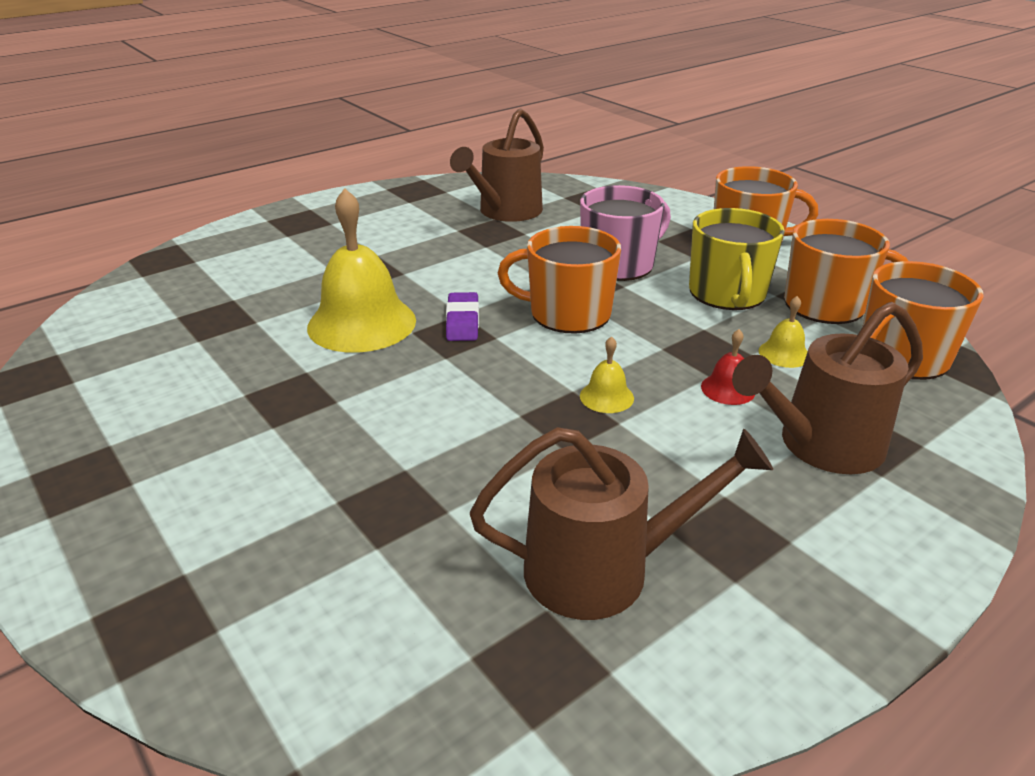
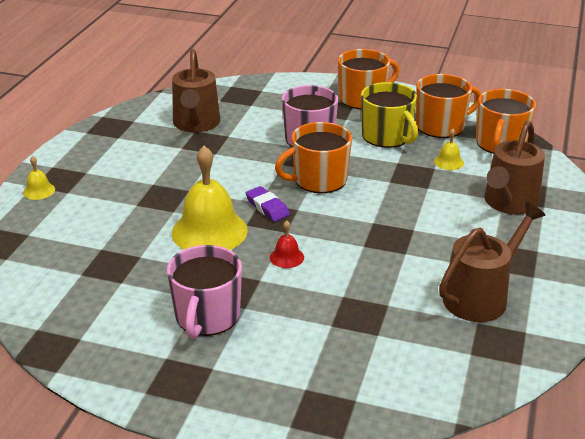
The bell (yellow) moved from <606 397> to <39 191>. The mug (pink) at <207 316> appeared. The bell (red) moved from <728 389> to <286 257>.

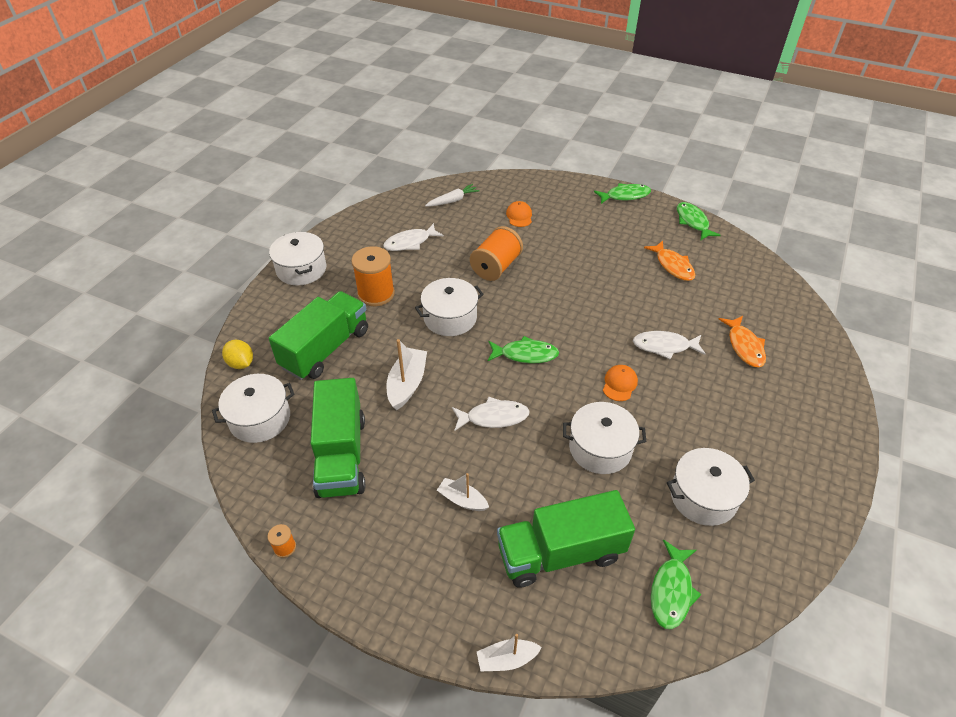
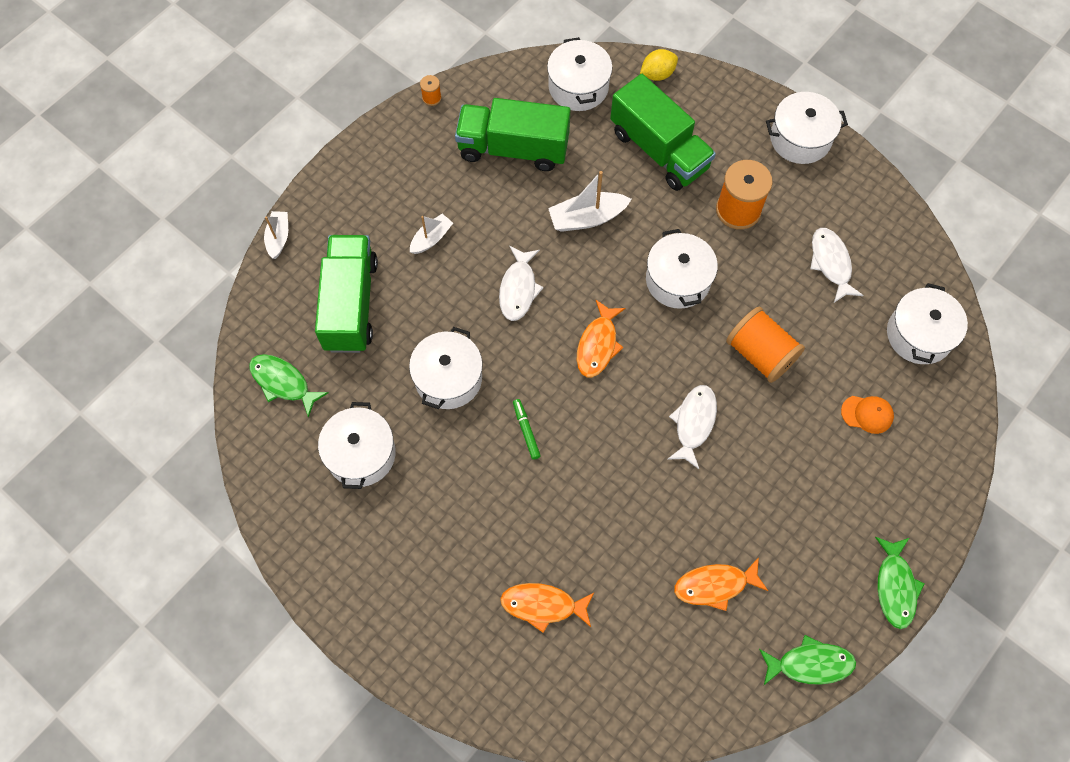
The cap (orange) at <619 384> was replaced by the marker (green) at <526 430>. The boat (white) at <407 384> turned 135 degrees clockwise. The fish (green) at <525 354> became the fish (orange) at <598 345>. The fish (white) moved from <664 346> to <694 423>. The carrot (white) at <452 200> was replaced by the pot (white) at <919 334>.

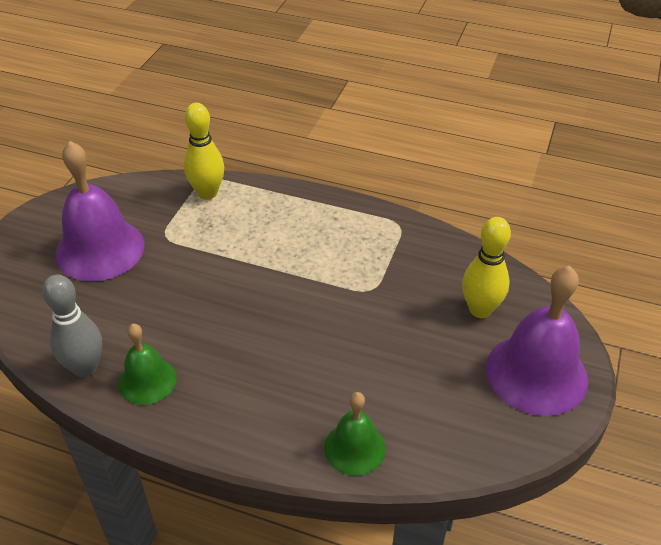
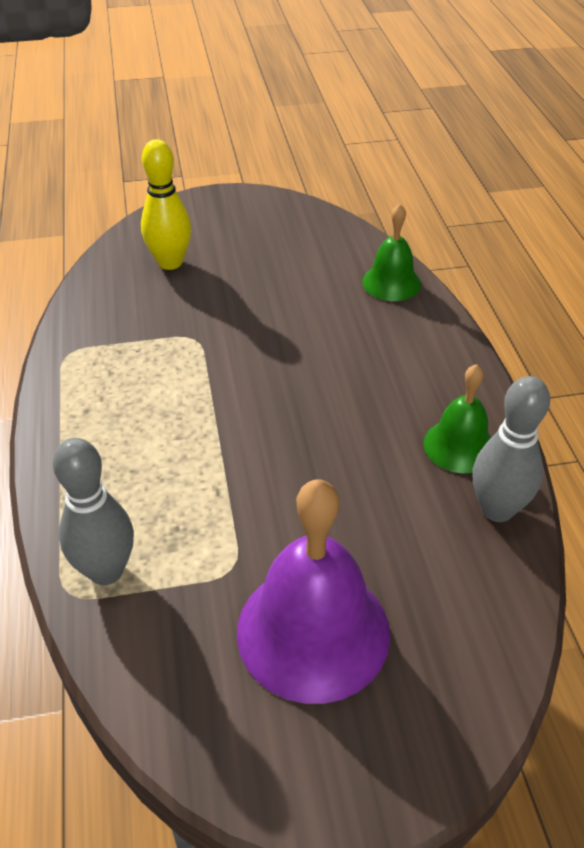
The bowling pin (yellow) at <207 193> became the bowling pin (grey) at <106 571>. The bell (purple) at <536 373> disappeared.

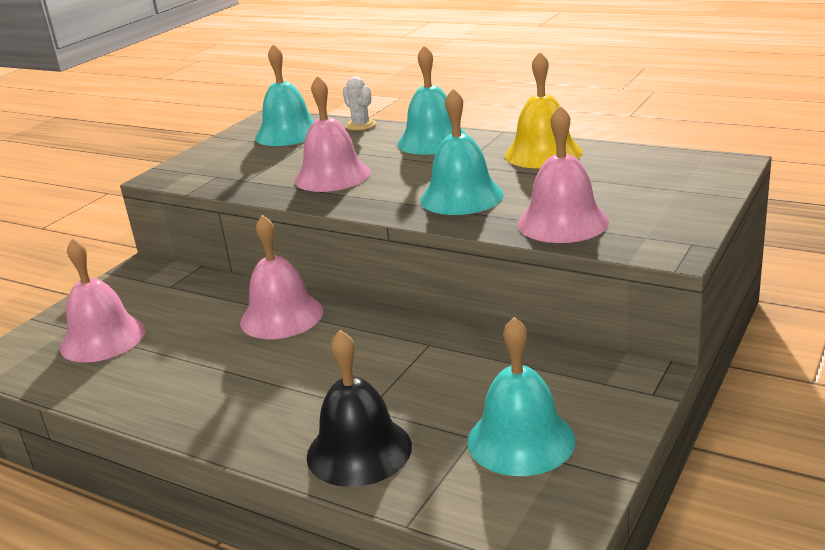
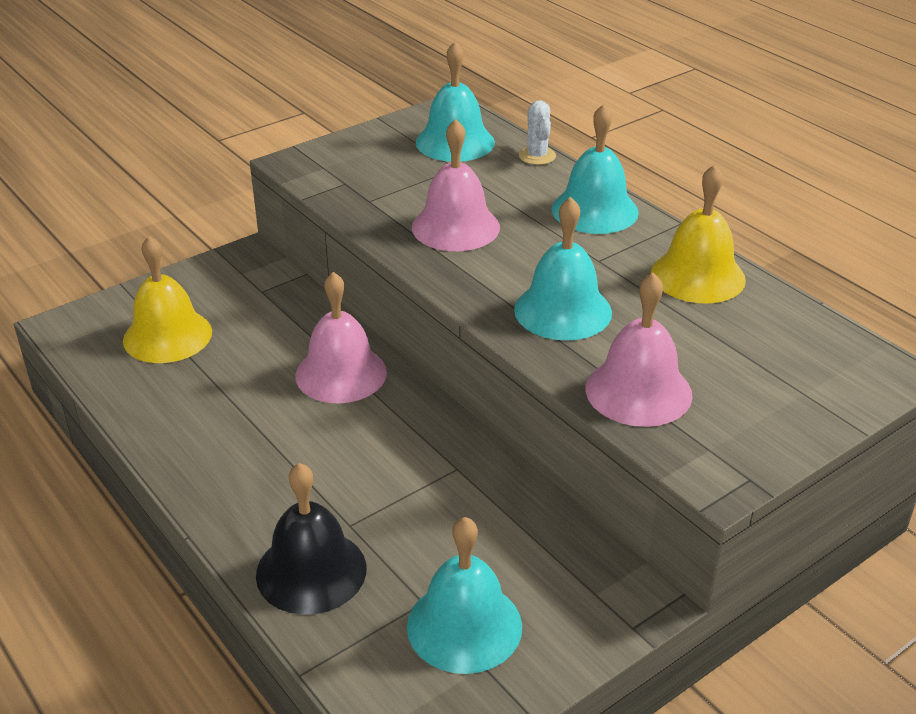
The bell (pink) at <103 338> became the bell (yellow) at <167 336>.

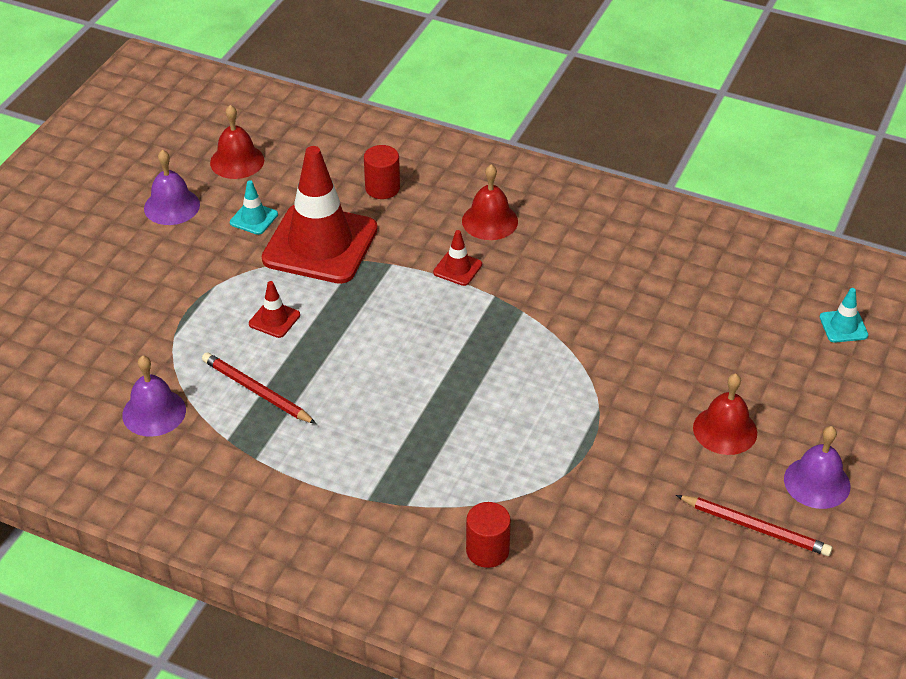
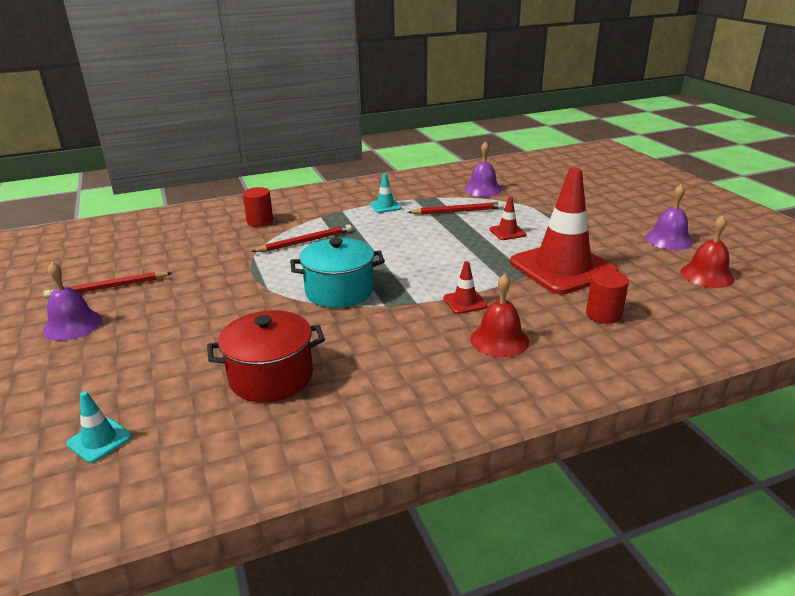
The pot (red) at <271 377> appeared. The pencil (red) at <305 242> appeared. The pot (turquoise) at <339 291> appeared. The traffic cone (turquoise) moved from <254 218> to <385 206>. The bell (red) at <725 430> disappeared.

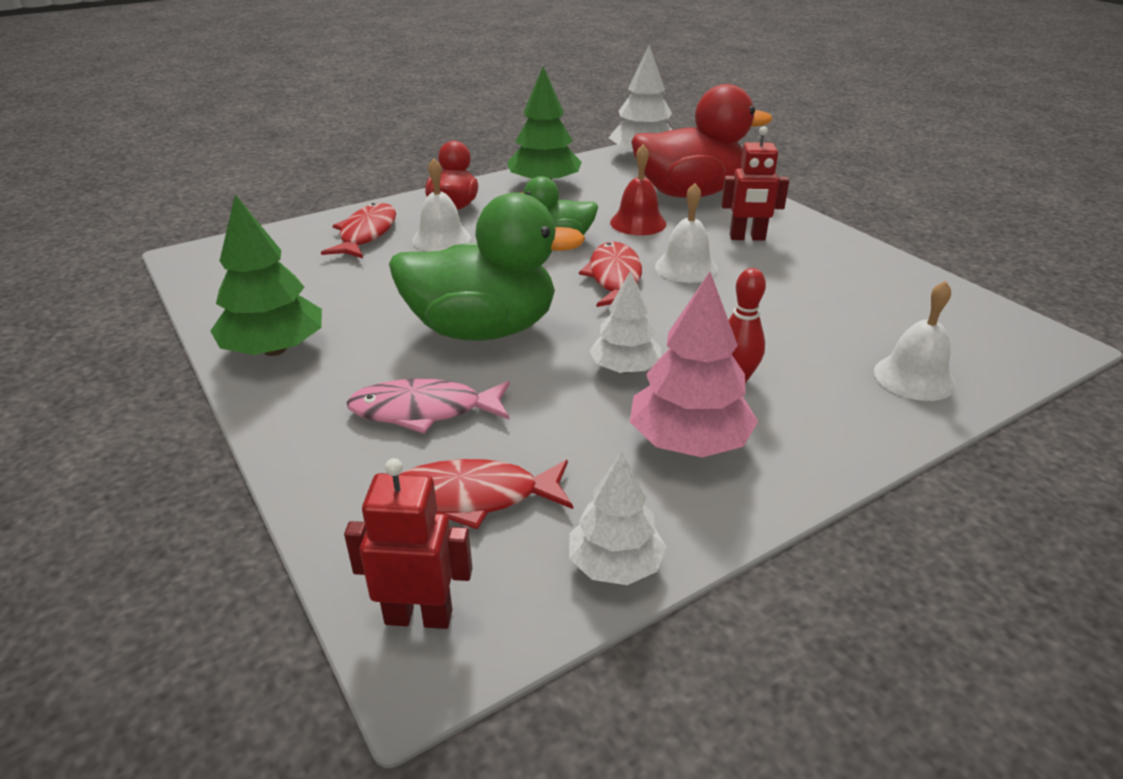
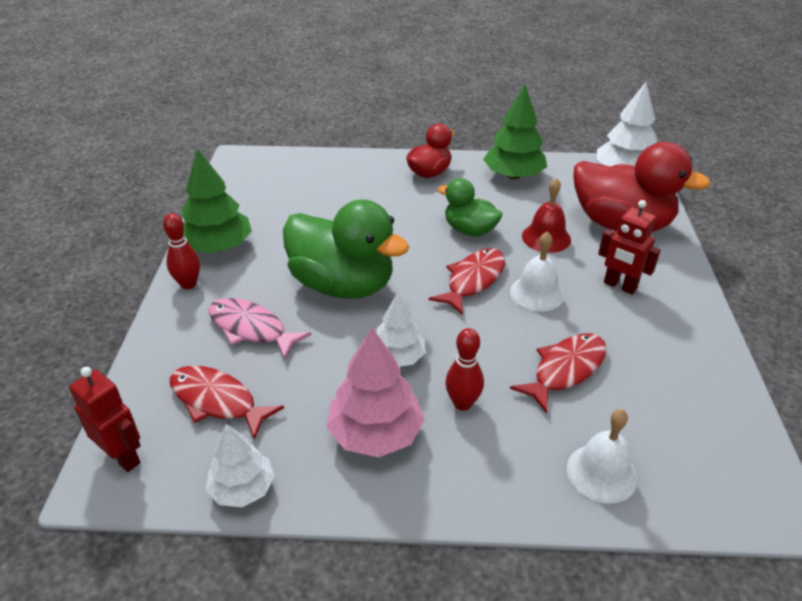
The bowling pin (red) at <188 284> appeared. The fish (red) moved from <366 234> to <565 370>. The bell (white) at <441 239> disappeared.

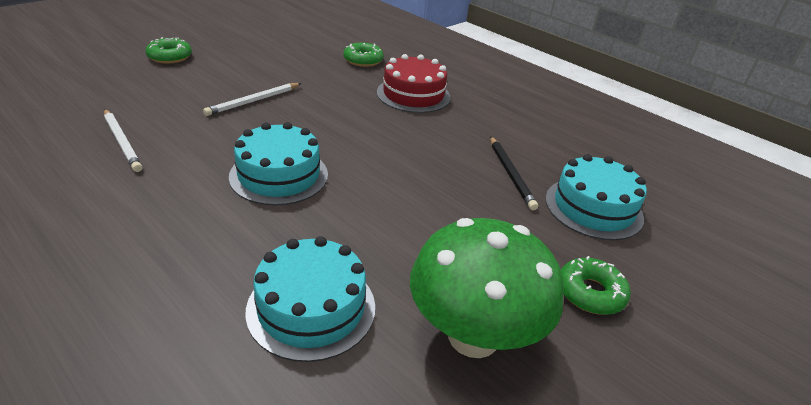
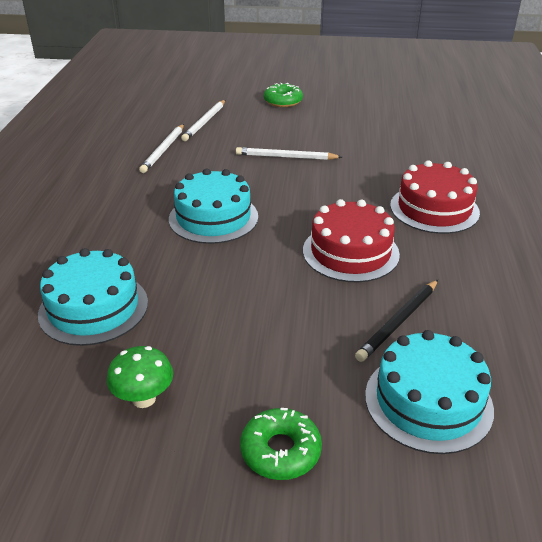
The mushroom (green) at <473 336> changed to 0.47 times the size. The pencil (white) at <204 122> appeared. The cake (red) at <350 252> appeared. The donut (green) at <363 60> disappeared.

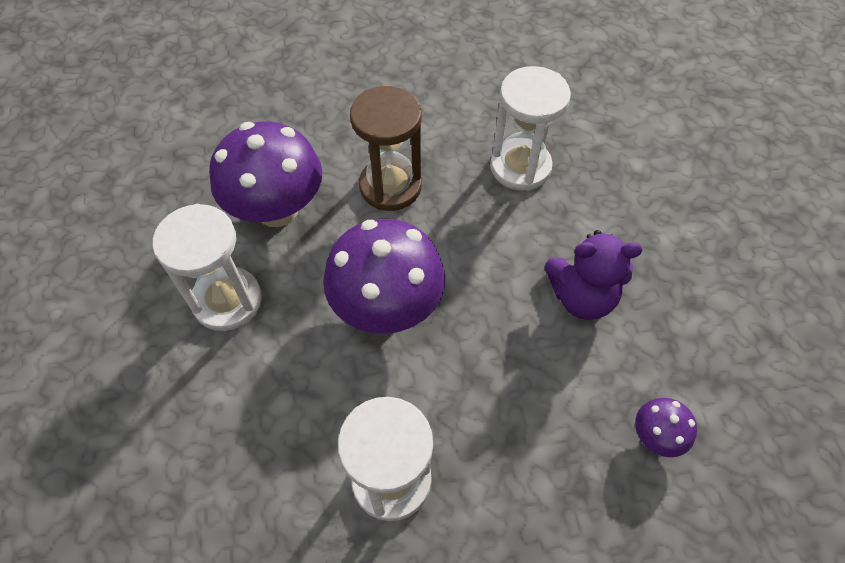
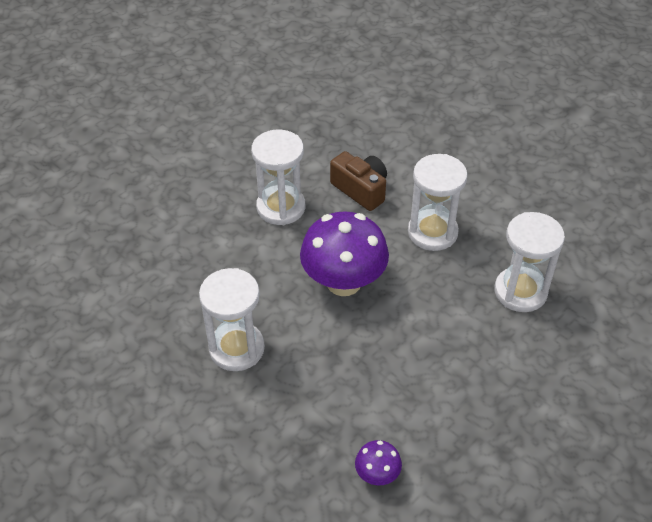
The mushroom (purple) at <277 209> was replaced by the camera (brown) at <361 190>. The hourglass (brown) at <390 186> became the hourglass (white) at <432 232>. The teddy bear (purple) at <581 297> disappeared.

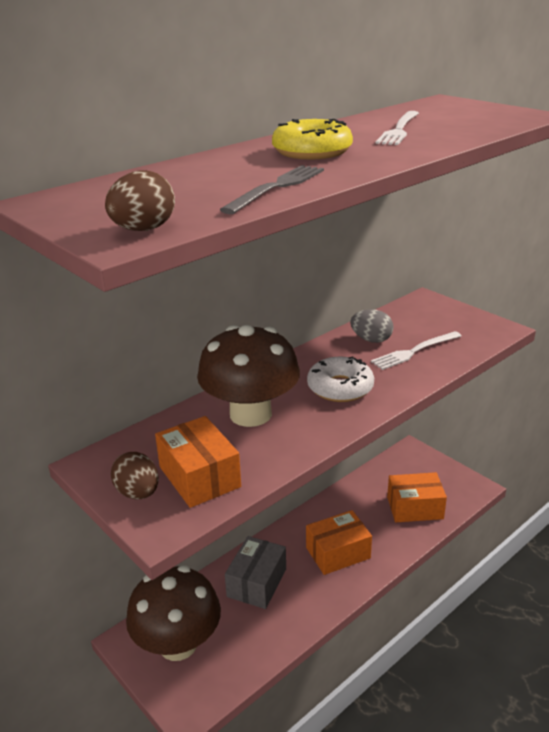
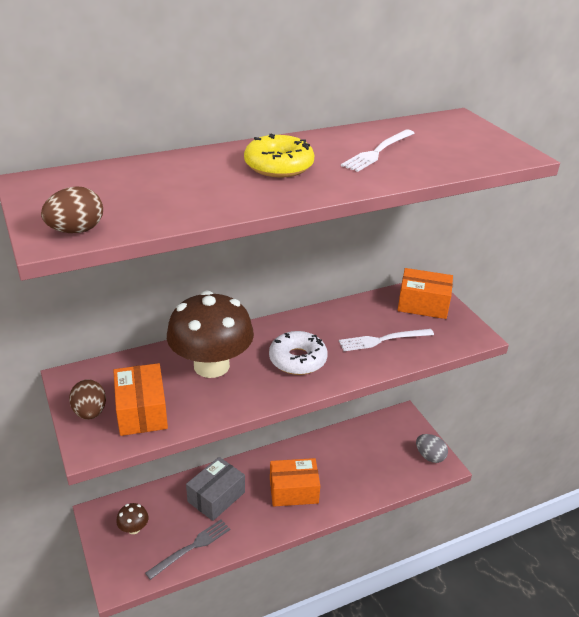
The mushroom (brown) at <178 644> changed to 0.42 times the size. The fork (grey) moved from <277 187> to <191 547>. The box (orange) moved from <415 508> to <423 304>. The egg (grey) moved from <371 340> to <430 456>.

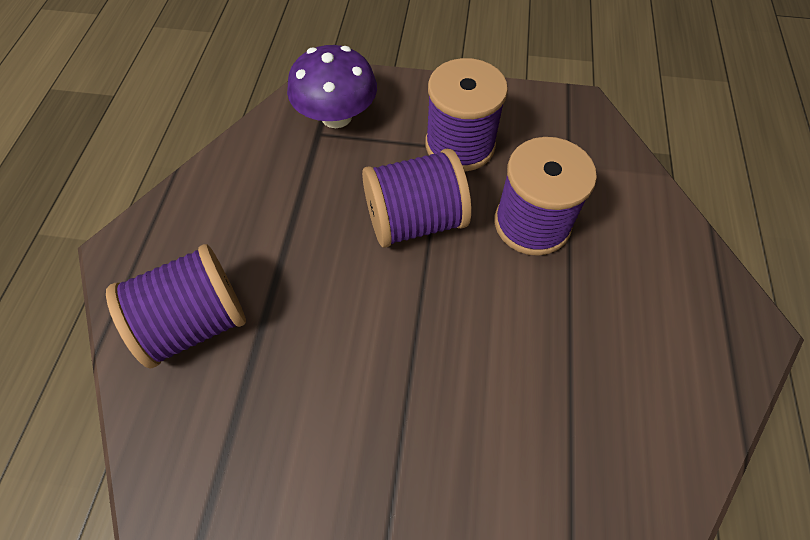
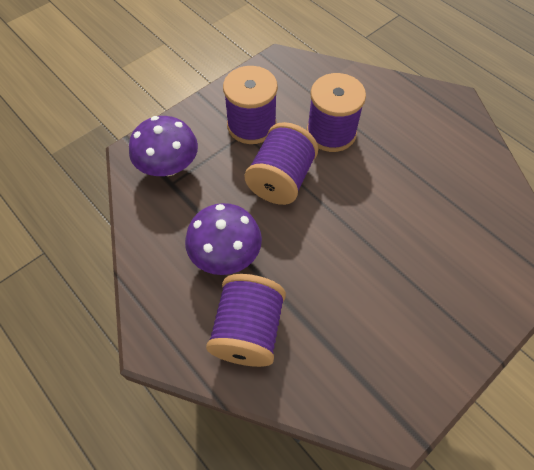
The mushroom (purple) at <226 254> appeared.

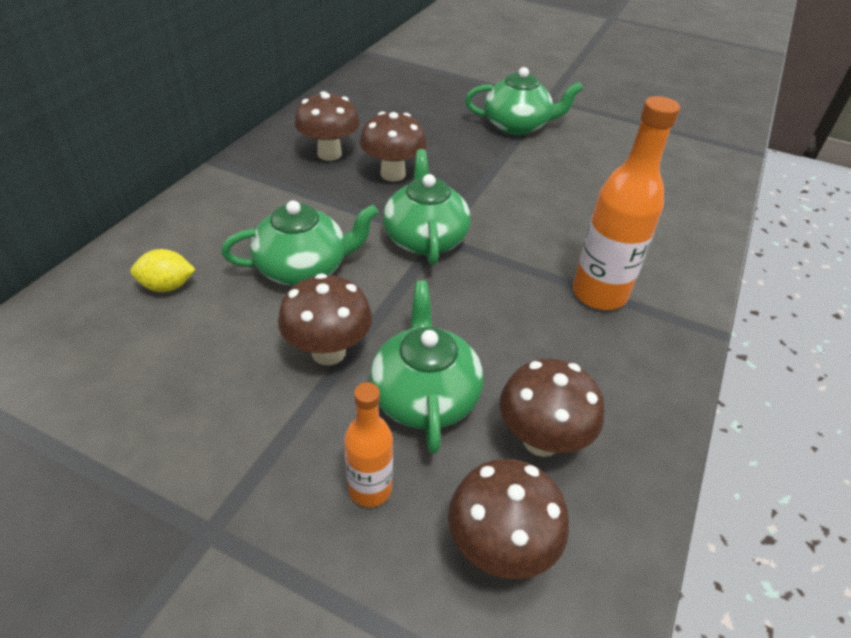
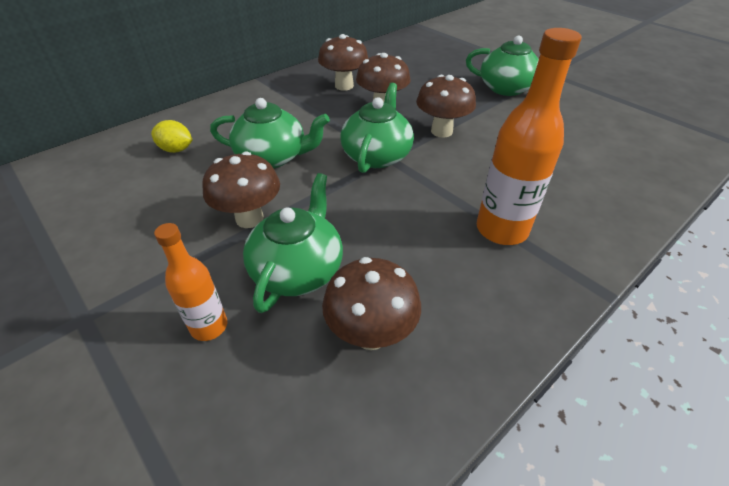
The mushroom (brown) moved from <499 548> to <441 131>.

